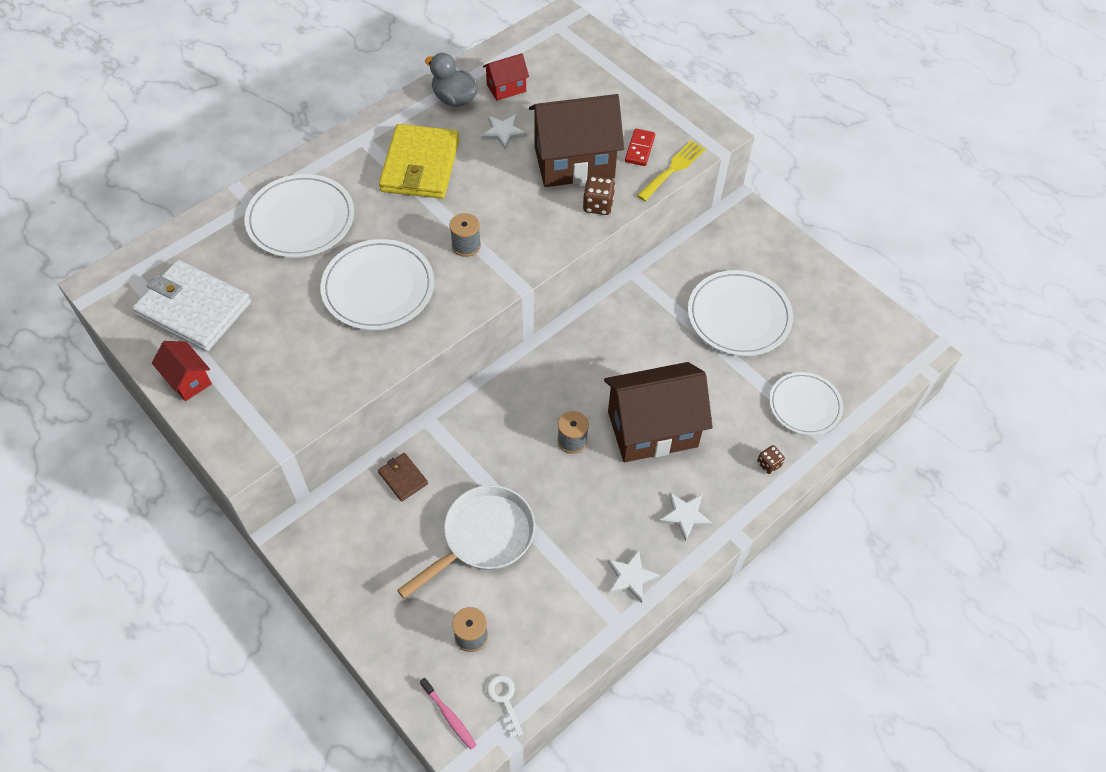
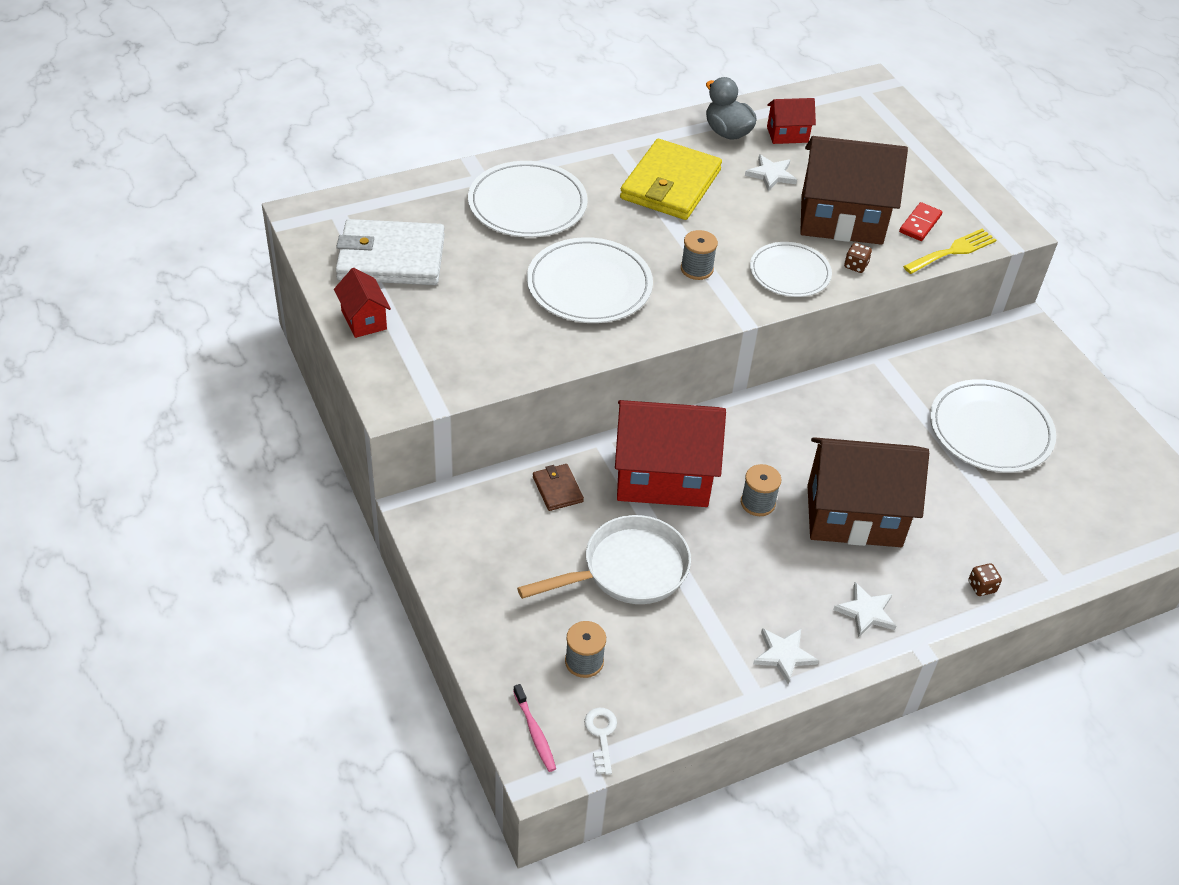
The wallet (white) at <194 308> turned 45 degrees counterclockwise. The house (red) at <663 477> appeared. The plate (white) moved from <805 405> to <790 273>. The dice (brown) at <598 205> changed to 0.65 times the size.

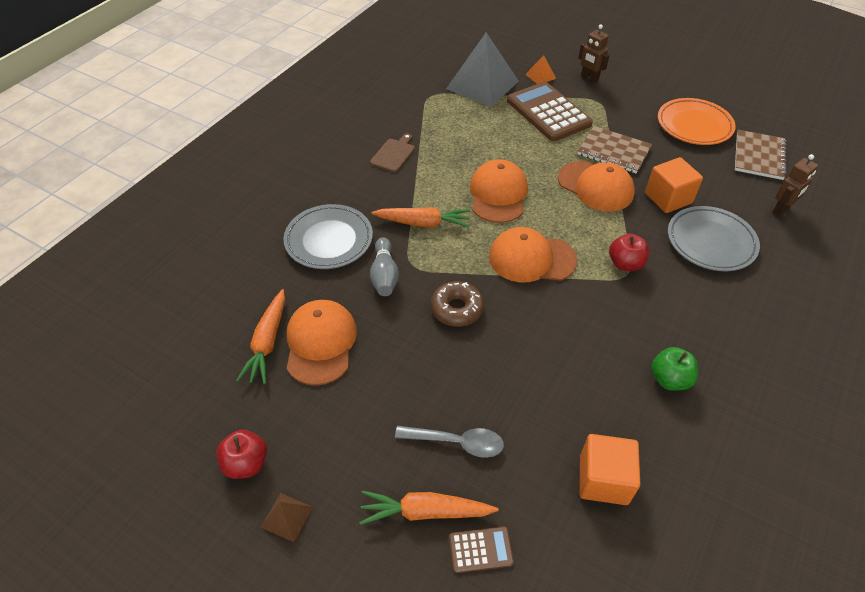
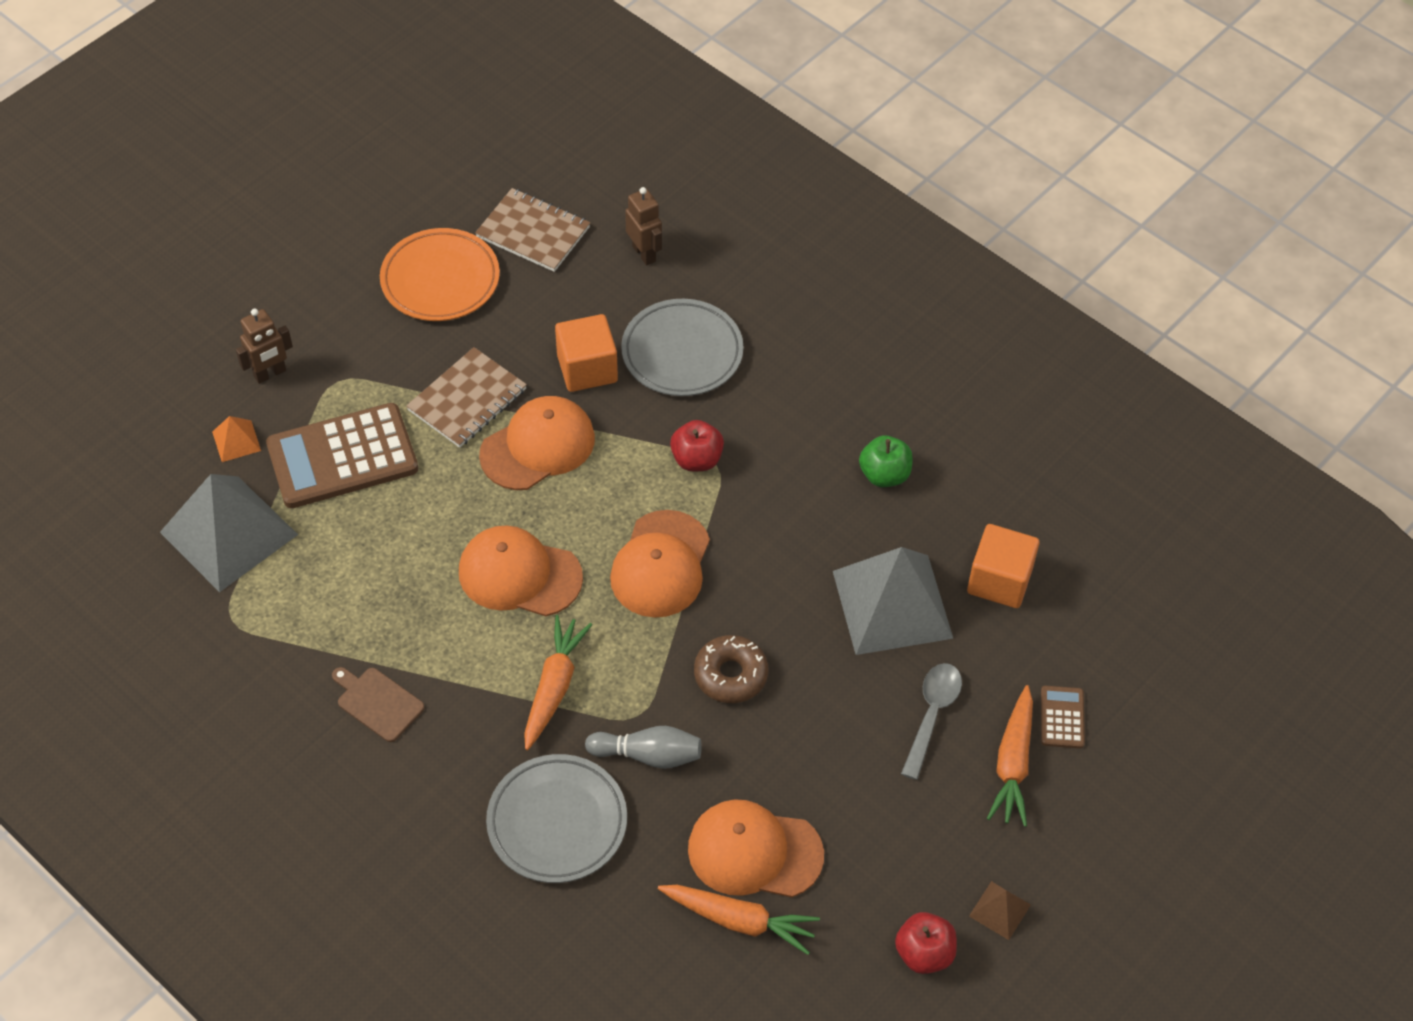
The pyramid (grey) at <892 604> appeared.

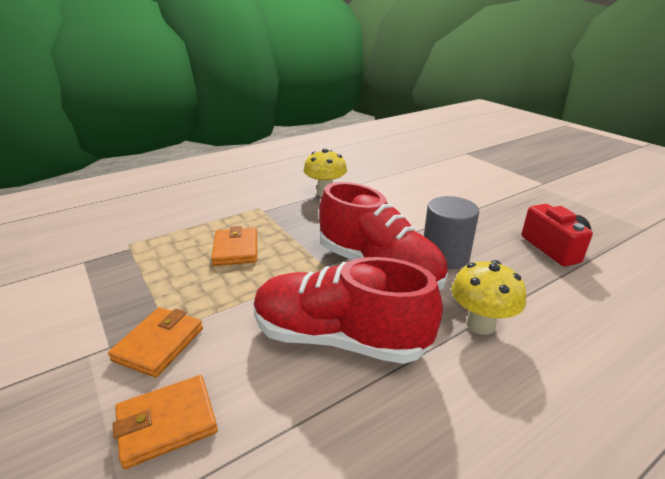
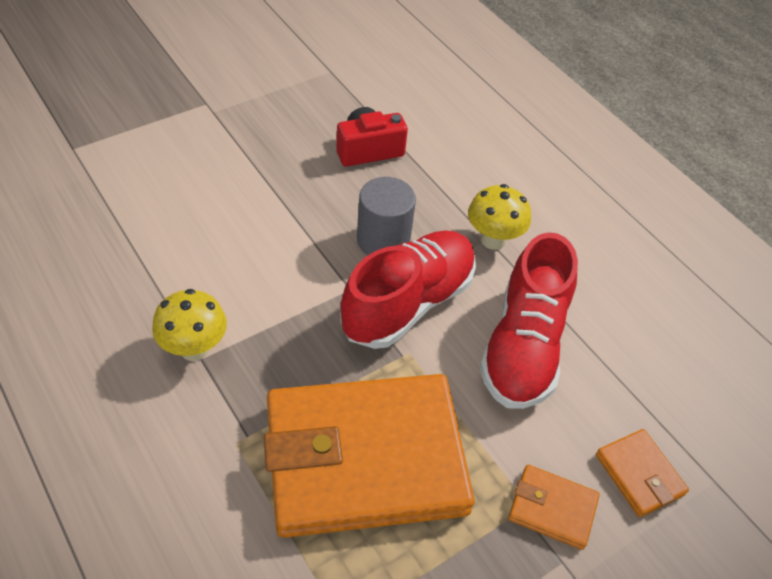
The wallet (orange) at <235 249> changed to 2.46 times the size.

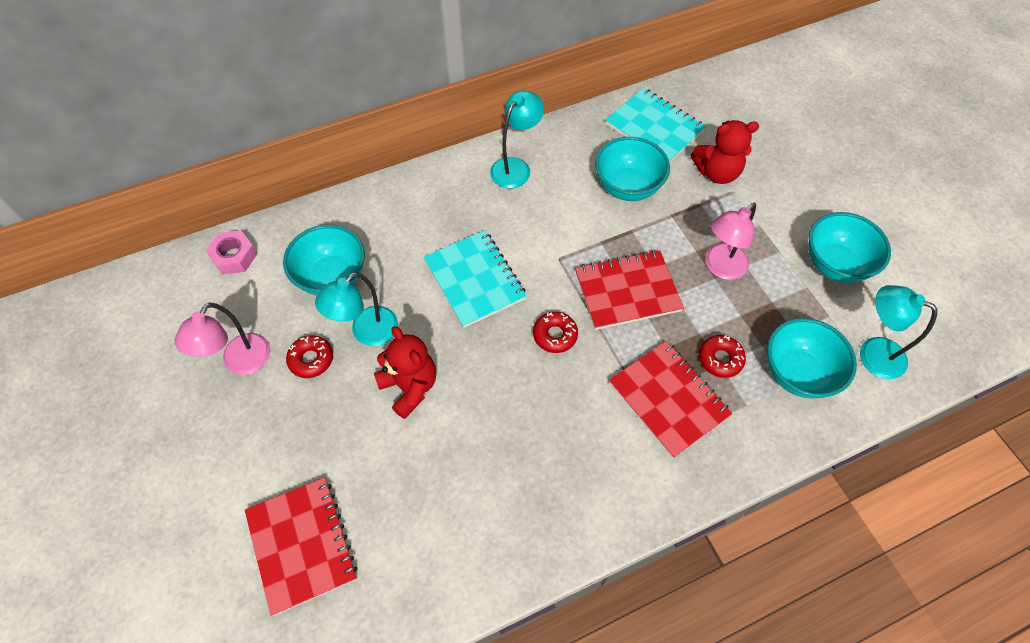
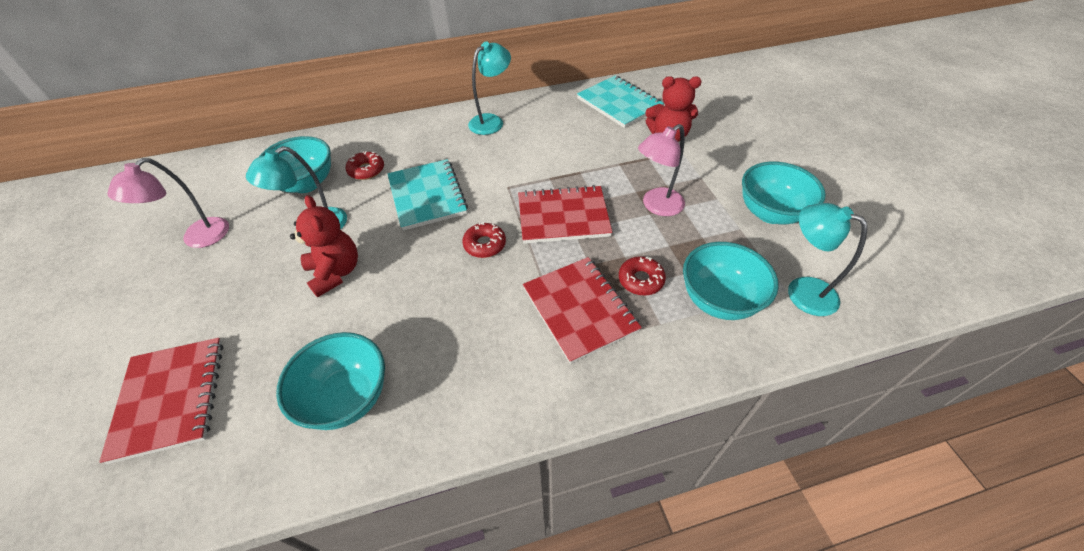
The bowl (turquoise) moved from <627 187> to <347 398>. The donut (red) moved from <311 359> to <366 170>. The nut (pink) at <234 256> disappeared.

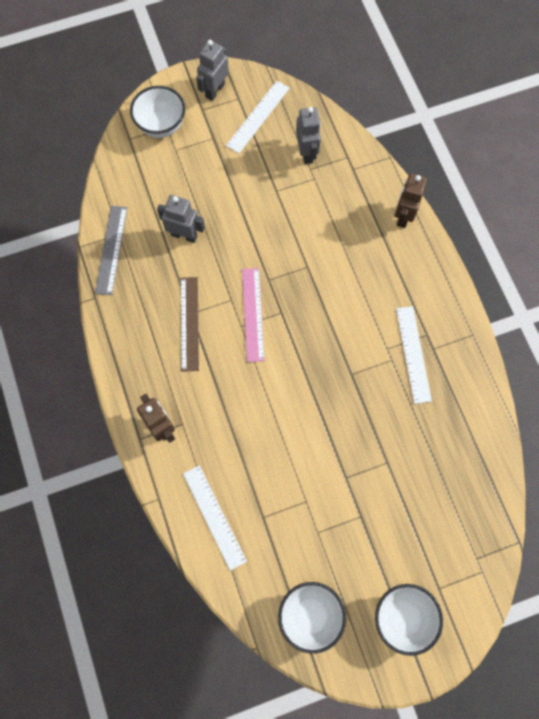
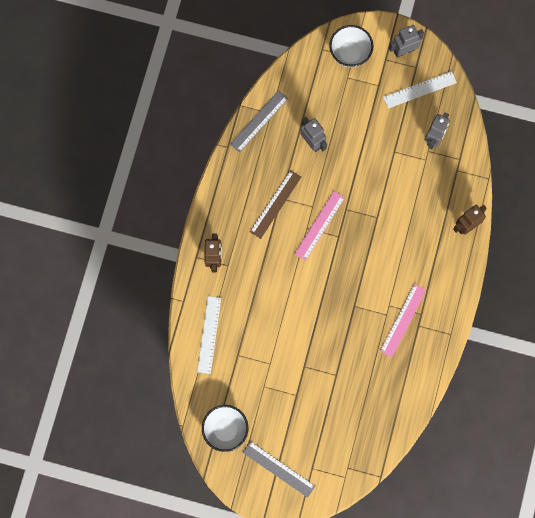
The bowl (white) at <403 617> was replaced by the ruler (grey) at <278 469>. The ruler (white) at <413 354> became the ruler (pink) at <403 320>.

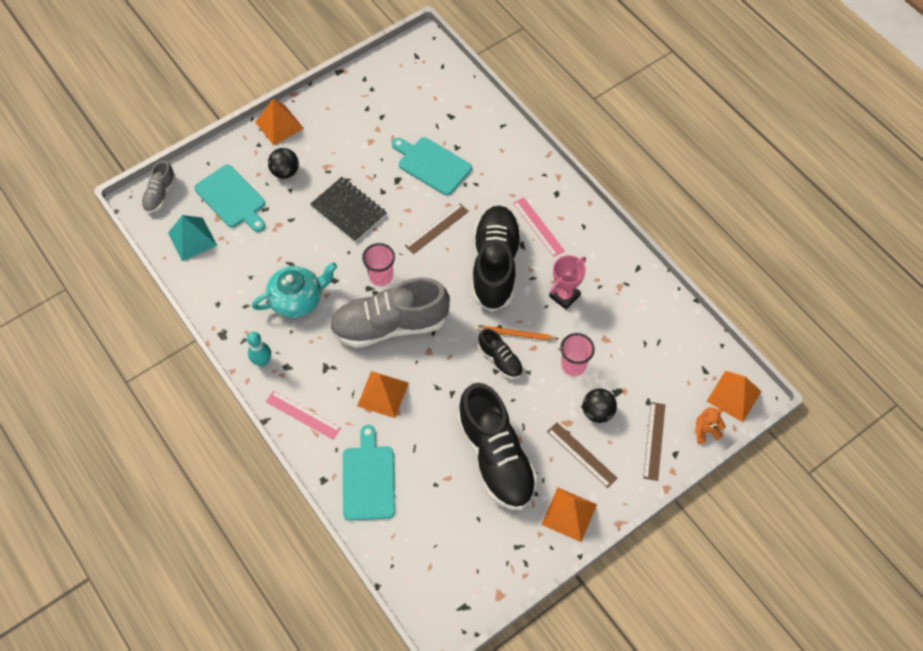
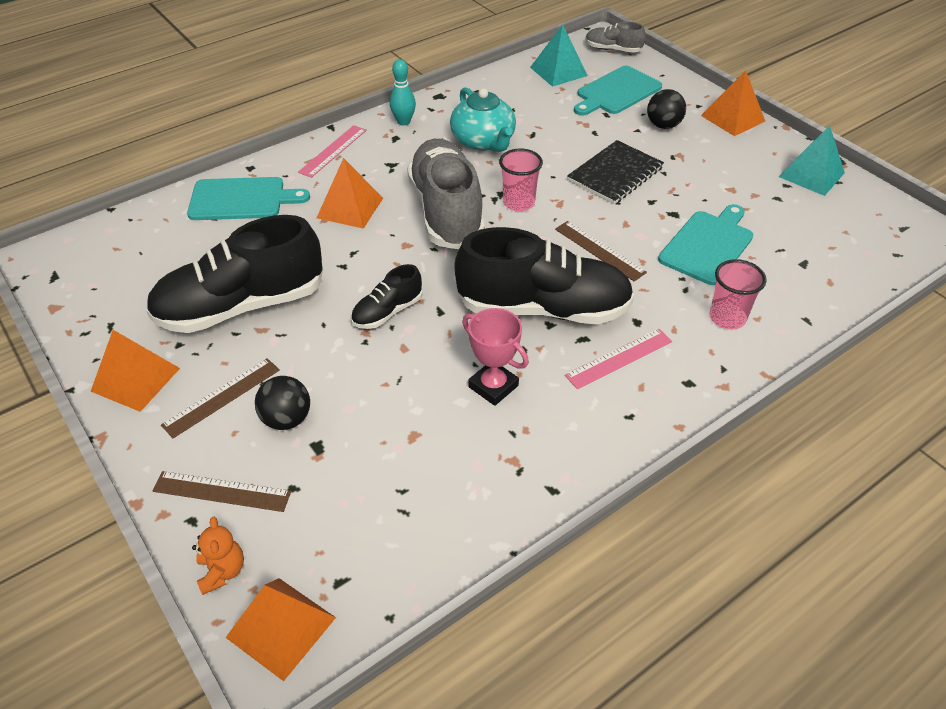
The cup (pink) moved from <573 365> to <727 318>. The pyramid (turquoise) at <811 174> appeared. The pencil (orange) at <514 334> disappeared.

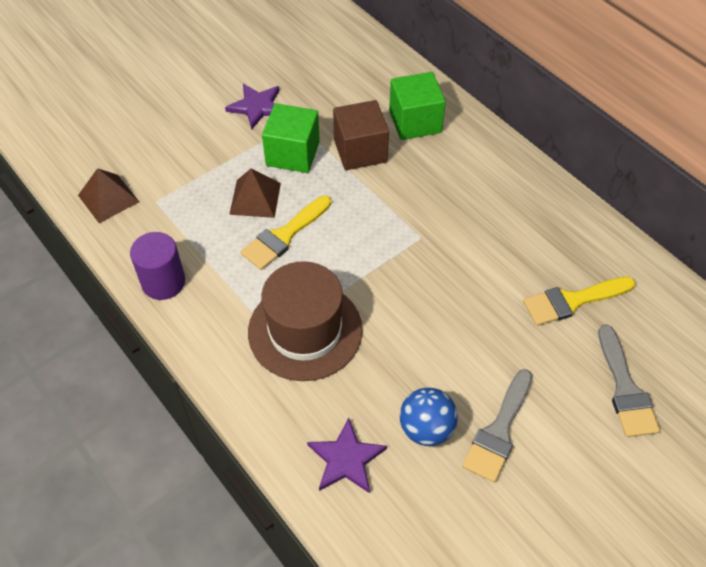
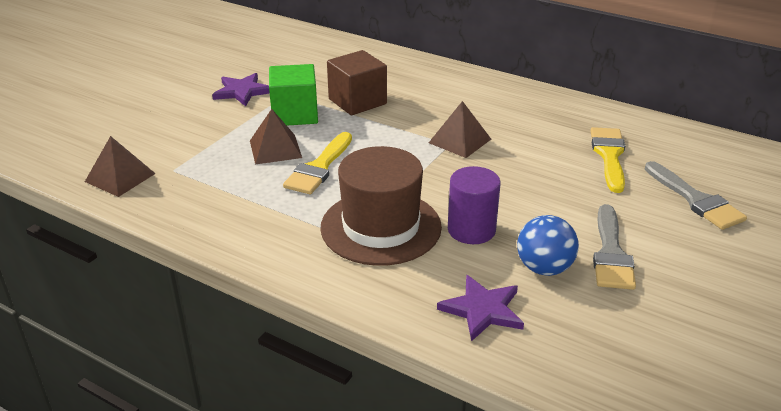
The pyramid (brown) at <460 141> appeared. The cylinder (purple) moved from <163 282> to <471 230>. The brush (yellow) at <572 301> turned 135 degrees clockwise. The cube (green) at <415 121> disappeared.

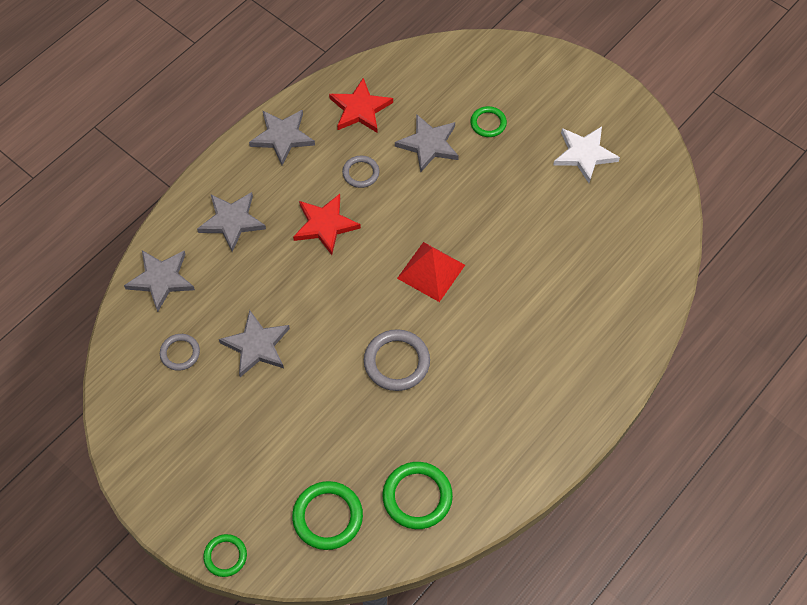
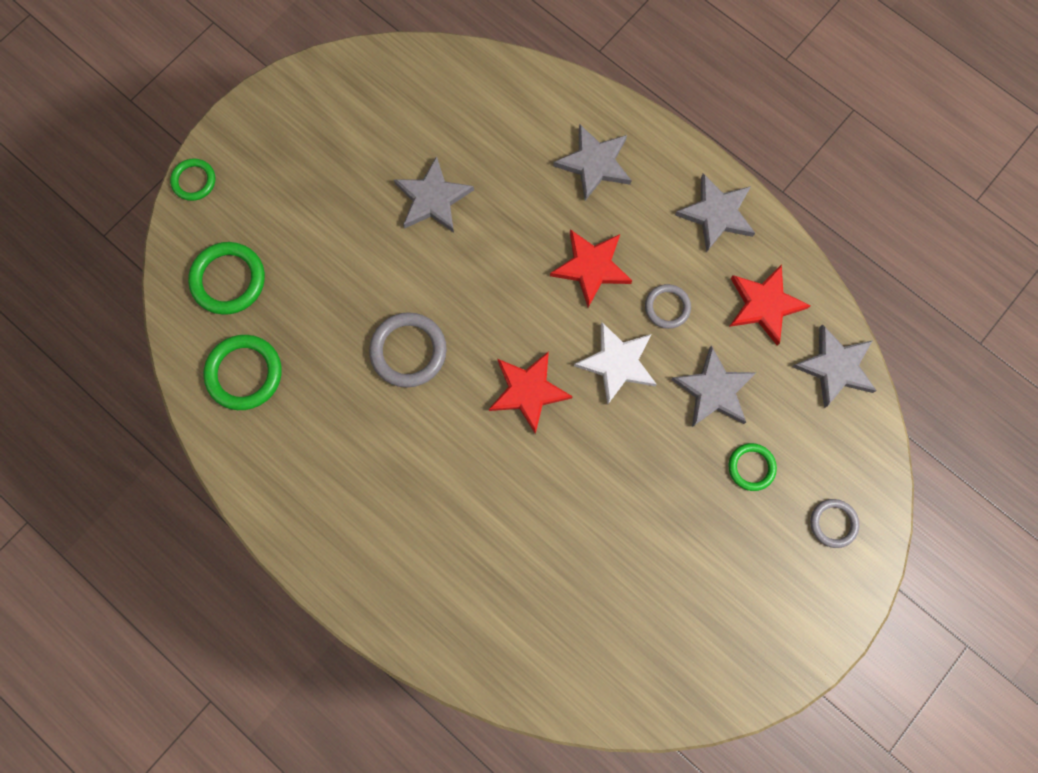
The pyramid (red) at <431 271> was replaced by the star (red) at <528 391>. The star (white) moved from <584 154> to <617 363>. The star (grey) moved from <161 279> to <835 367>. The ring (grey) moved from <180 353> to <833 523>.

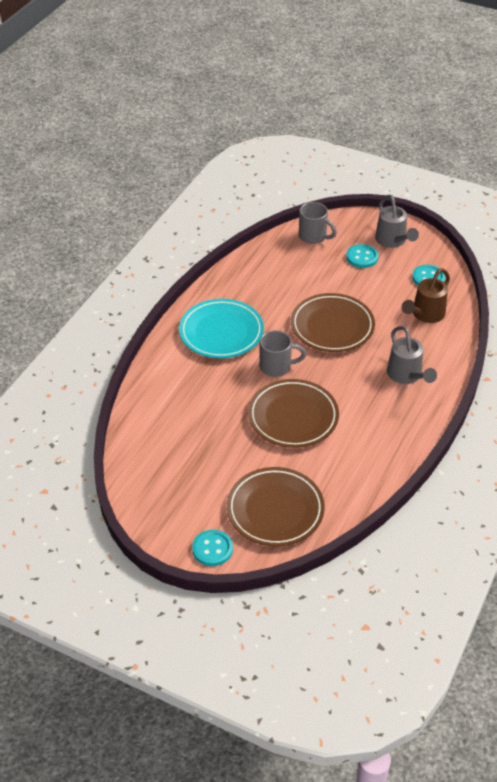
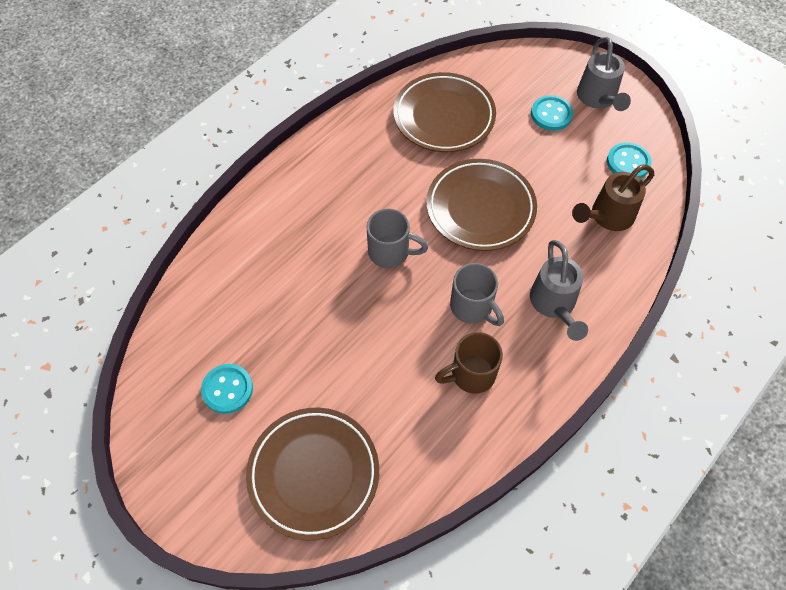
The button (turquoise) moved from <212 549> to <227 389>. The plate (brown) moved from <293 417> to <444 116>. The mug (brown) at <471 374> appeared. The mug (grey) moved from <313 236> to <472 307>. The plate (turquoise) at <221 332> disappeared.

